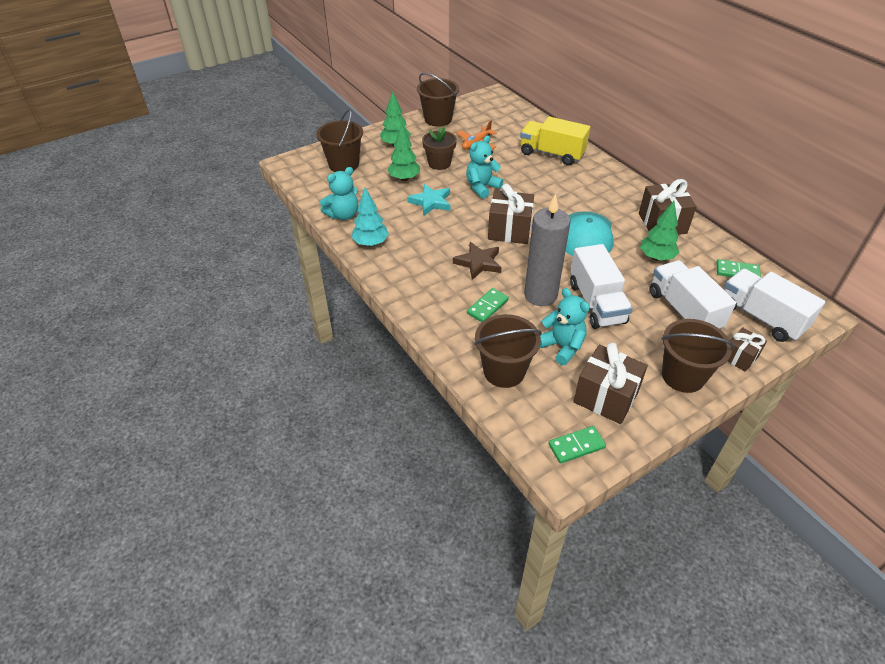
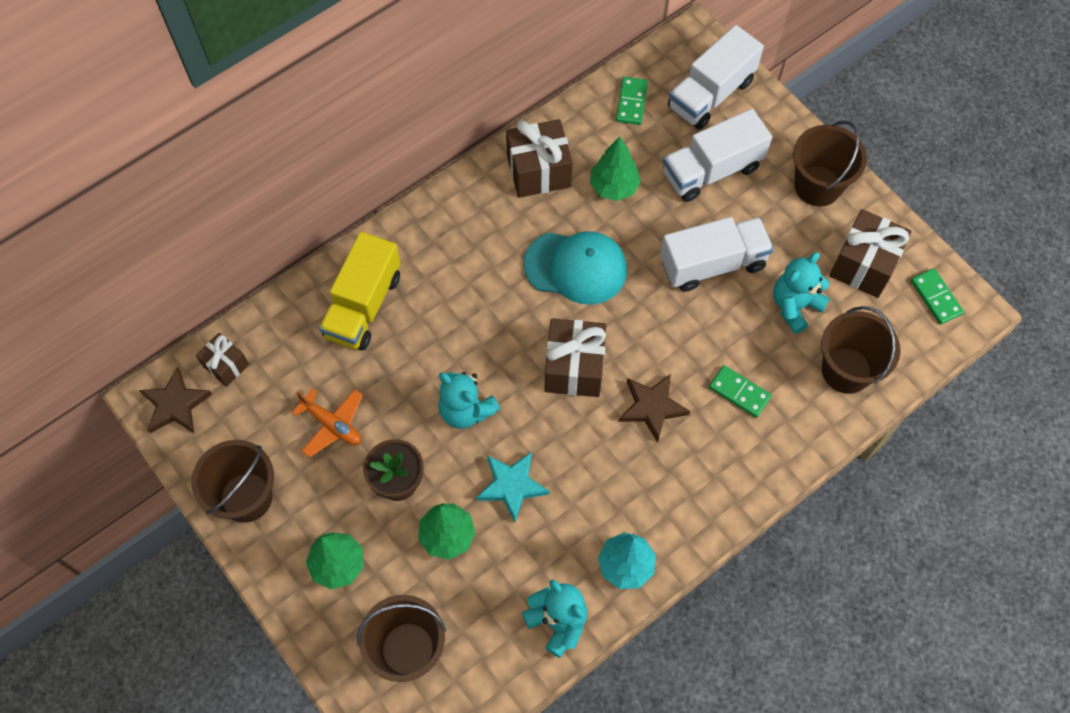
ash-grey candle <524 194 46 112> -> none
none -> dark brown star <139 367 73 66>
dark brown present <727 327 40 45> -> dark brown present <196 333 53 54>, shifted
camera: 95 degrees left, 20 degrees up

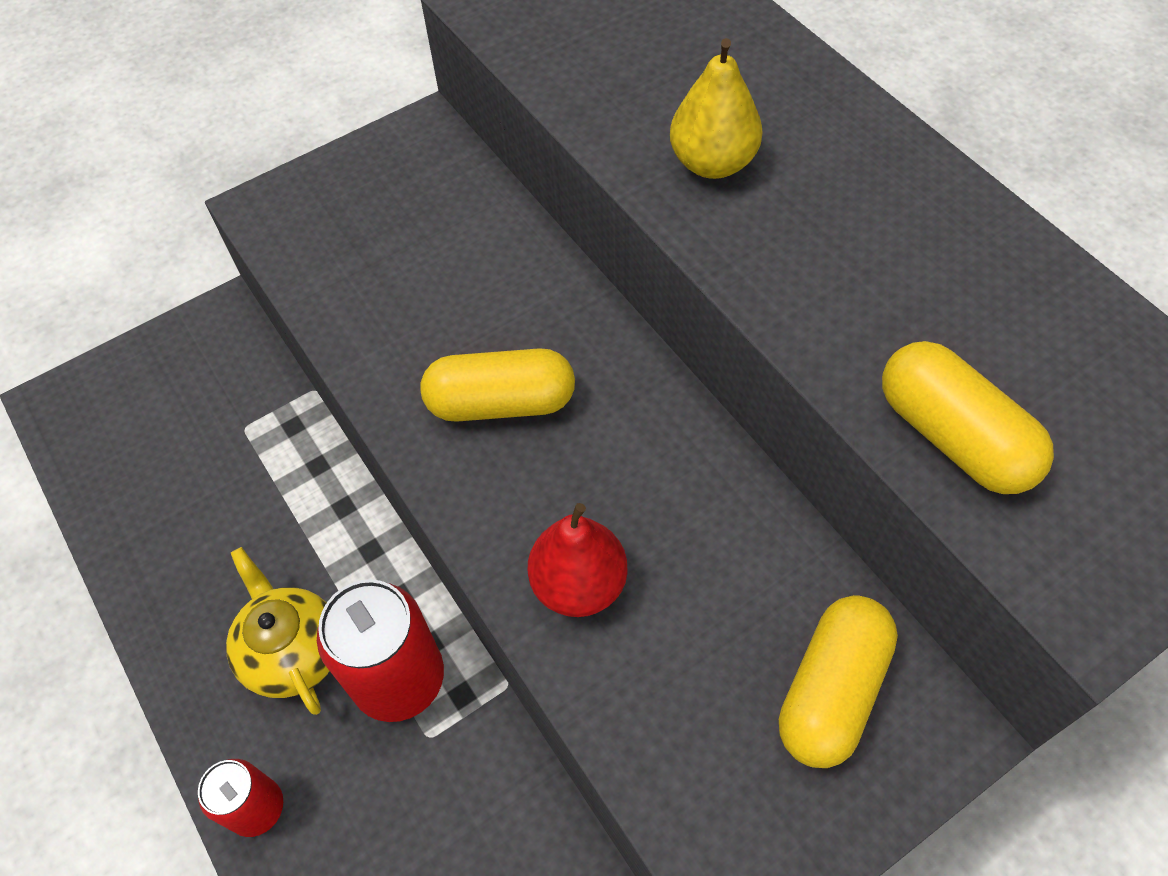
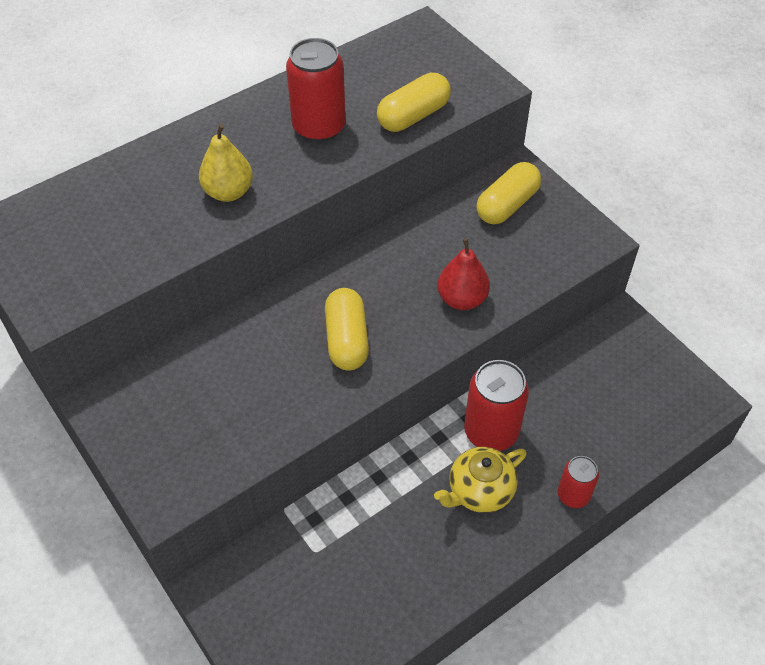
none -> red can <286 38 60 104>
yellow capsule <779 595 119 173> -> yellow capsule <476 162 65 62>, 75 degrees counterclockwise
camera: 95 degrees left, 5 degrees down

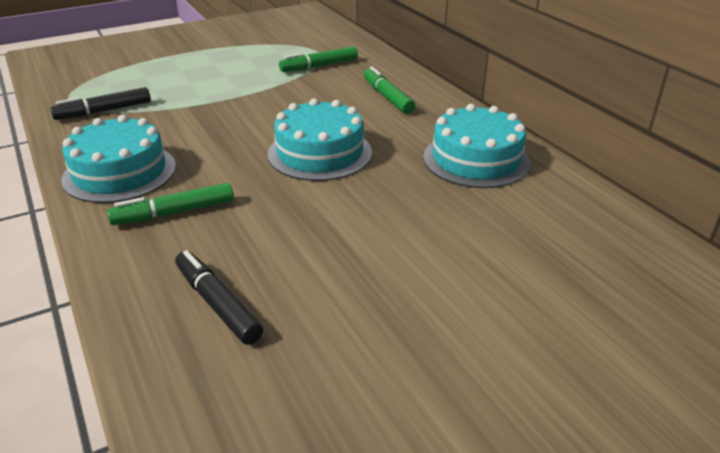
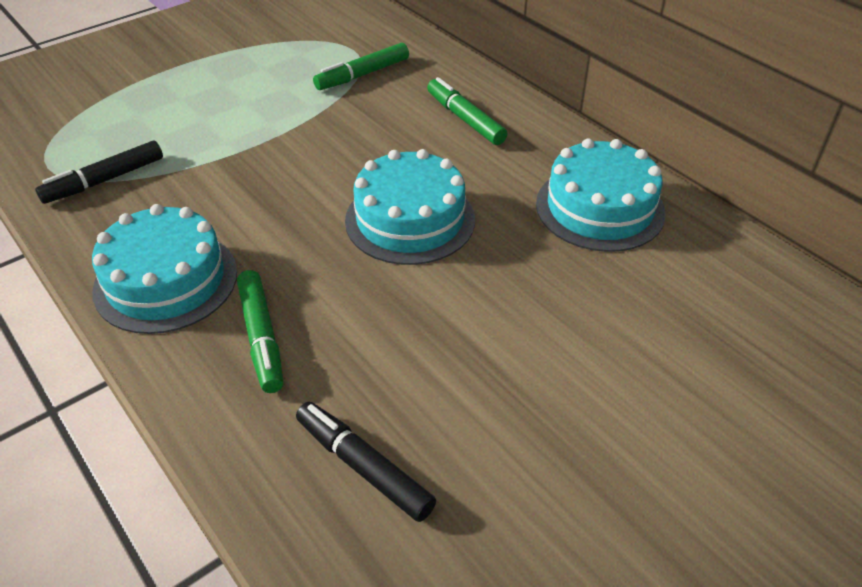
leaf-green marker <107 183 127 42> -> leaf-green marker <237 270 46 123>, 75 degrees counterclockwise
camera: 10 degrees left, 10 degrees up

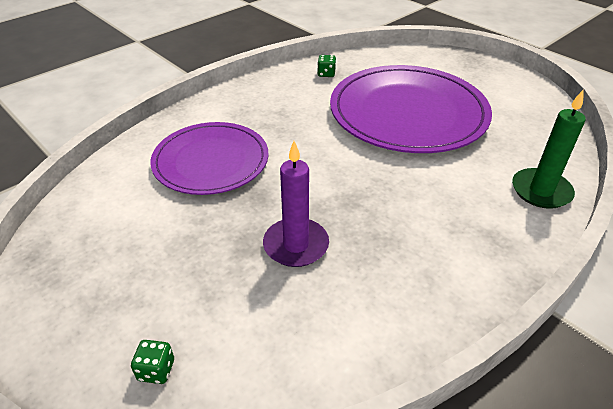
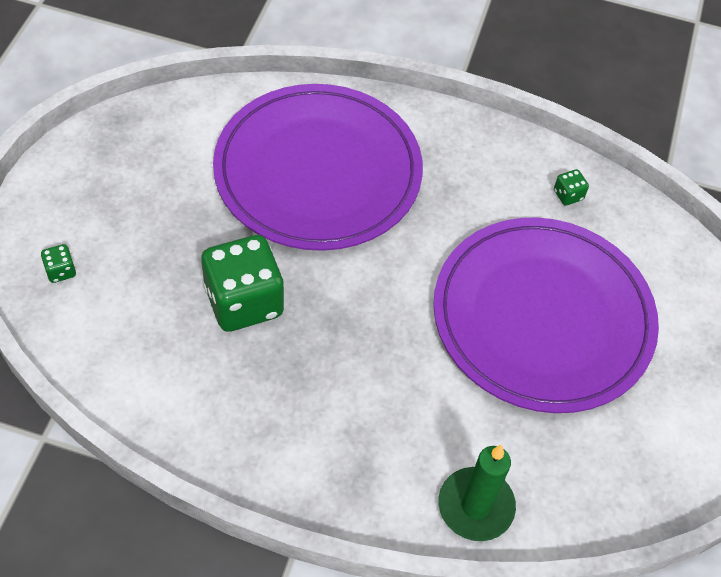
purple candle <263 141 66 126> -> leaf-green dice <201 235 83 97>
purple dinner plate <150 122 119 73> -> purple dinner plate <213 84 210 167>, x1.53
camera: 55 degrees right, 15 degrees up

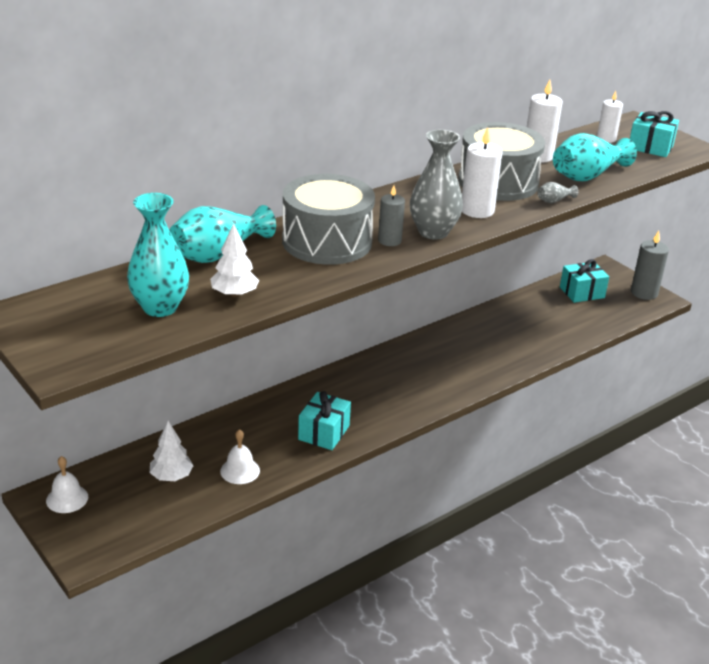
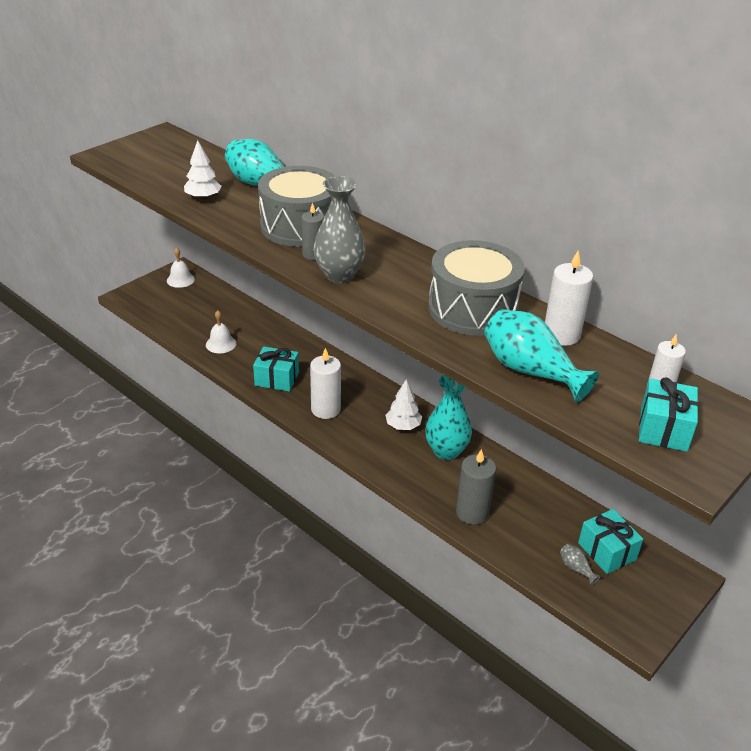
aqua tall vase <127 193 62 124> -> aqua tall vase <425 375 47 85>, shifted
snow-white toy tree <150 421 44 60> -> snow-white toy tree <386 379 36 51>, shifted
snow-white candle <462 127 41 91> -> snow-white candle <310 348 31 71>, shifted
ash-grey tall vase <537 182 42 21> -> ash-grey tall vase <560 544 41 42>, shifted
ash-grey candle <631 231 38 69> -> ash-grey candle <456 449 40 76>, shifted
camera: 80 degrees right, 5 degrees up

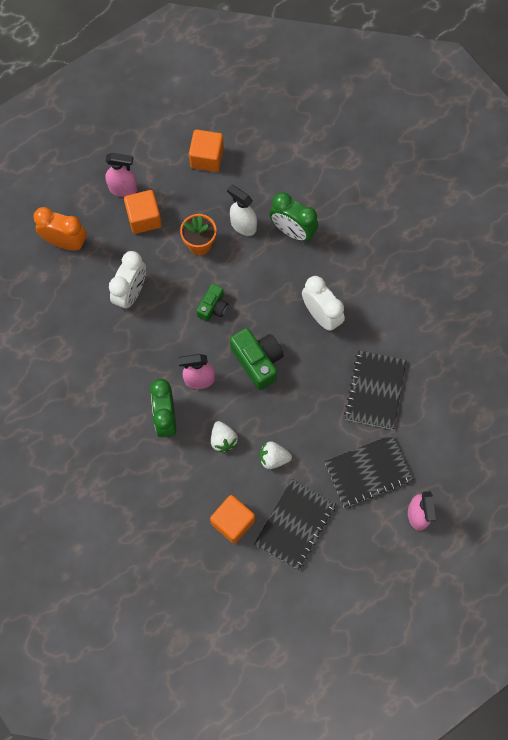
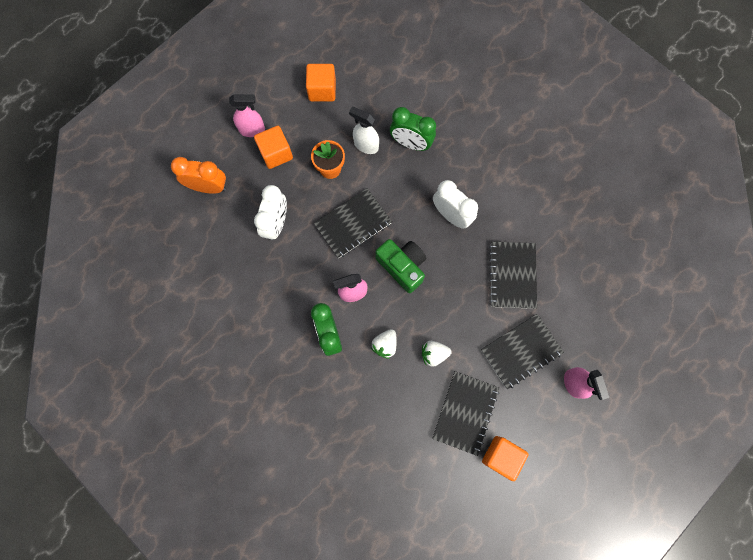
orange cube <210 495 45 49> -> orange cube <482 436 47 45>, shifted
leaf-green camera <196 284 32 38> -> ebony exercise book <314 188 78 71>
snow-white strawberry <211 421 27 31> -> snow-white strawberry <371 329 26 30>, 60 degrees clockwise
camera: 10 degrees left, 5 degrees up

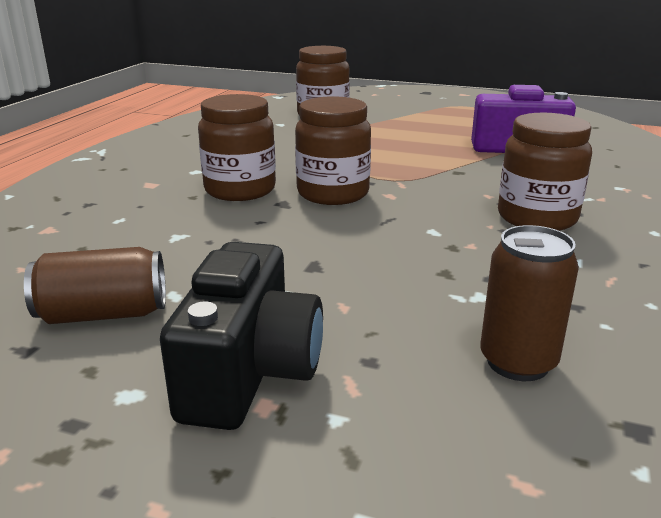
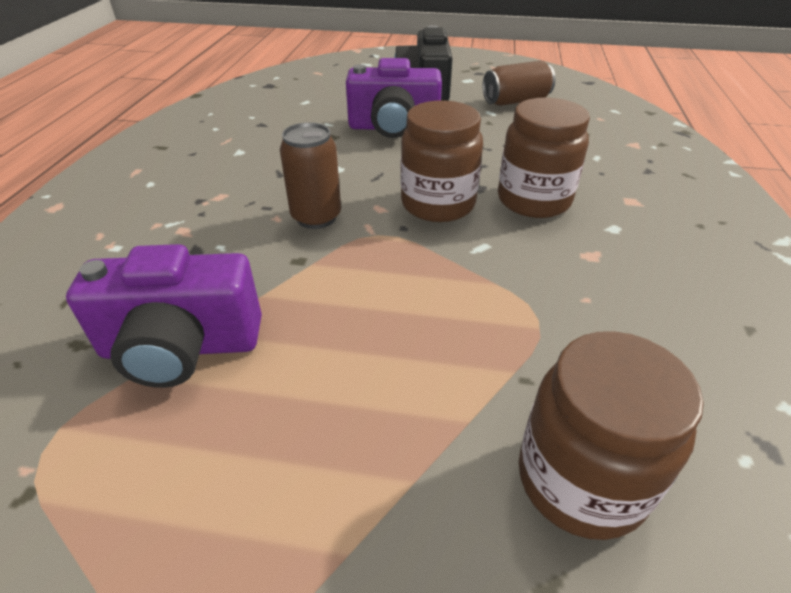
dark brown jam jar <498 113 94 118> -> none
none -> purple camera <346 58 96 80>
dark brown can <480 225 99 156> -> dark brown can <280 122 61 107>, shifted
camera: 170 degrees right, 15 degrees up

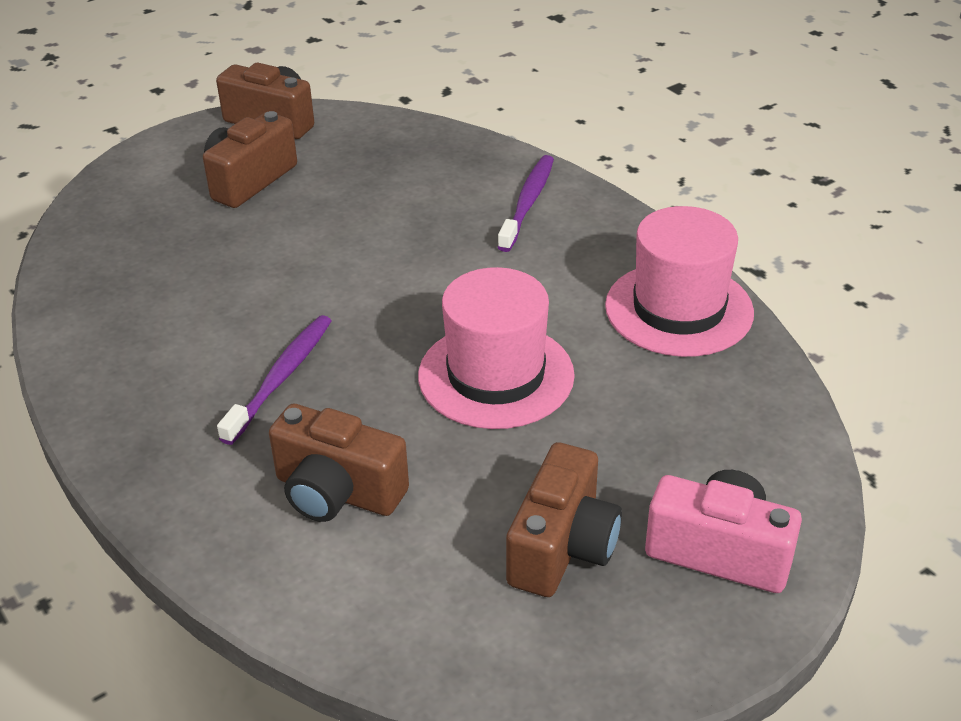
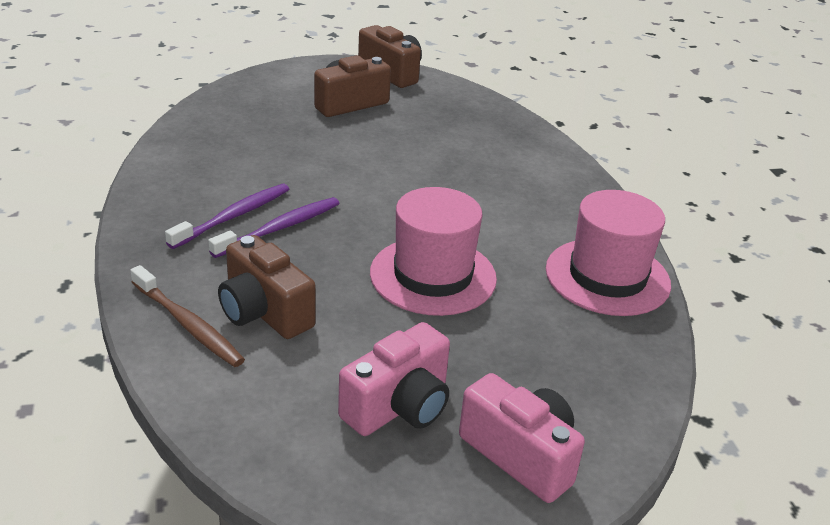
none -> dark brown dental brush <130 265 115 102>
purple dental brush <497 155 57 97> -> purple dental brush <165 184 124 65>, shifted
dark brown camera <506 442 116 155> -> pink camera <338 322 112 114>
camera: 20 degrees right, 5 degrees down

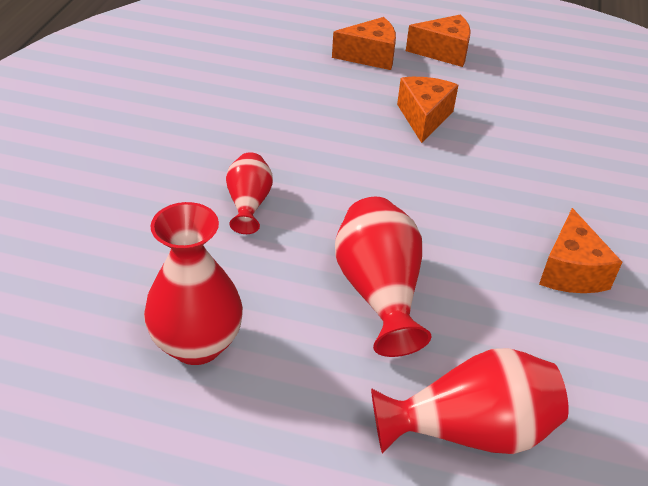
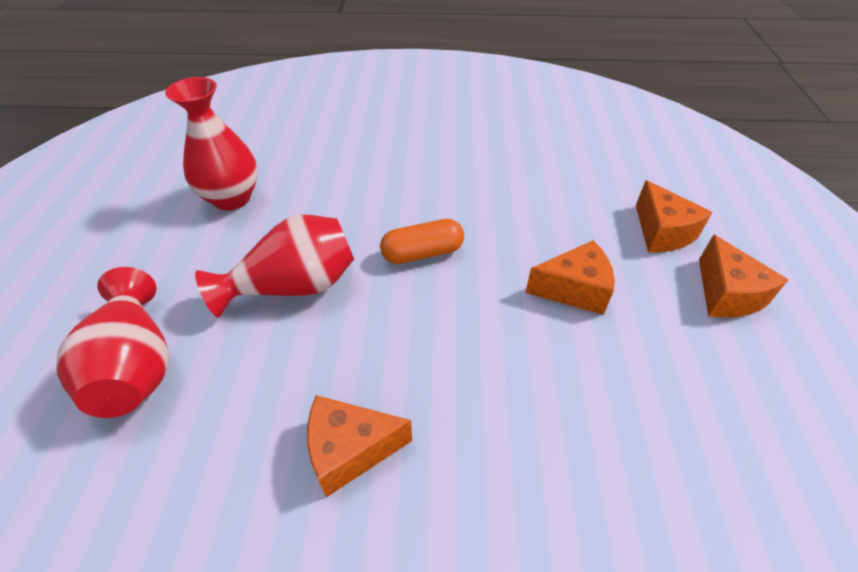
red tall vase <226 152 47 82> -> none
none -> orange capsule <380 219 84 45>
camera: 80 degrees right, 5 degrees up

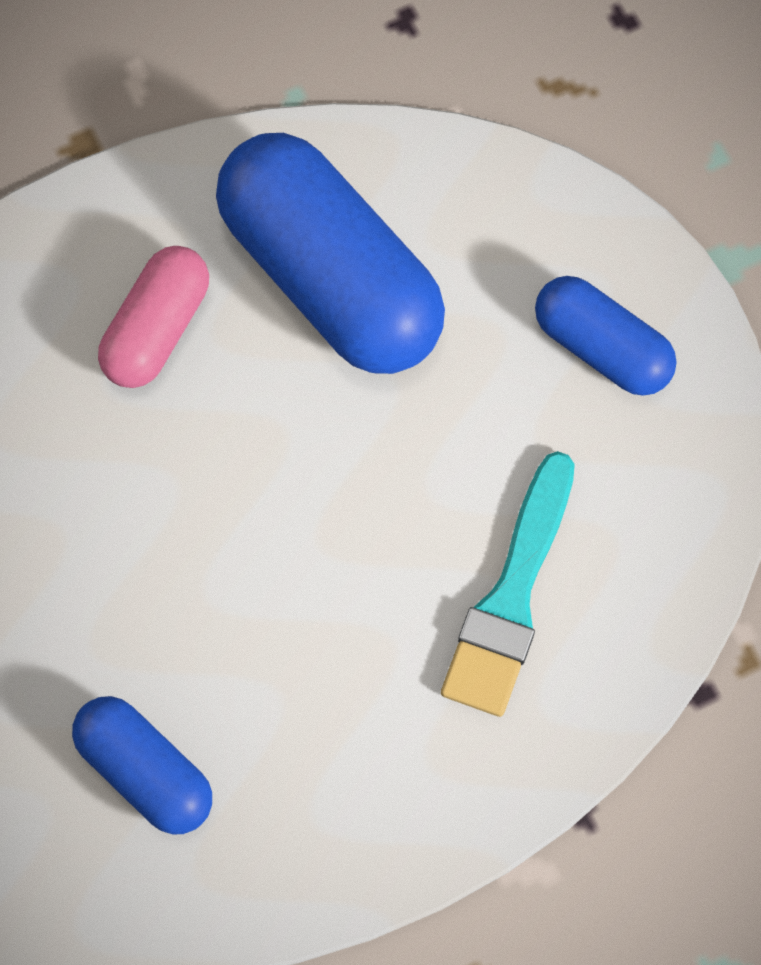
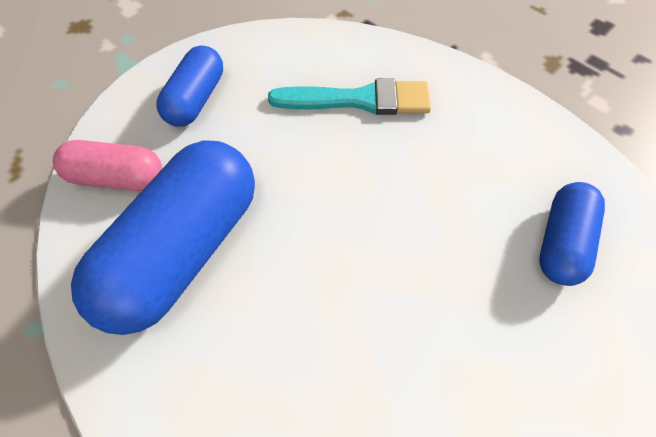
pink capsule <98 246 111 142> -> pink capsule <53 140 109 51>, shifted
camera: 110 degrees left, 10 degrees down

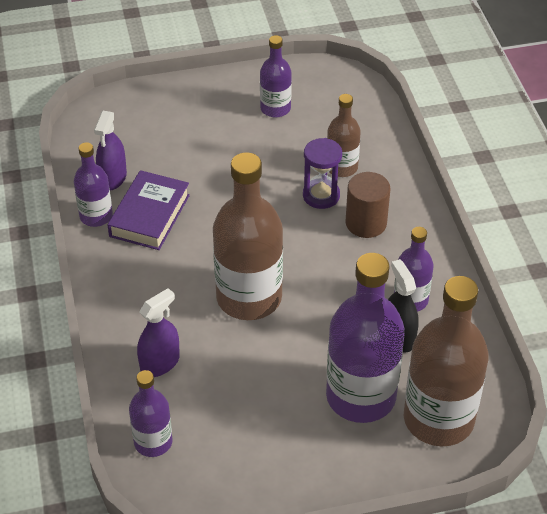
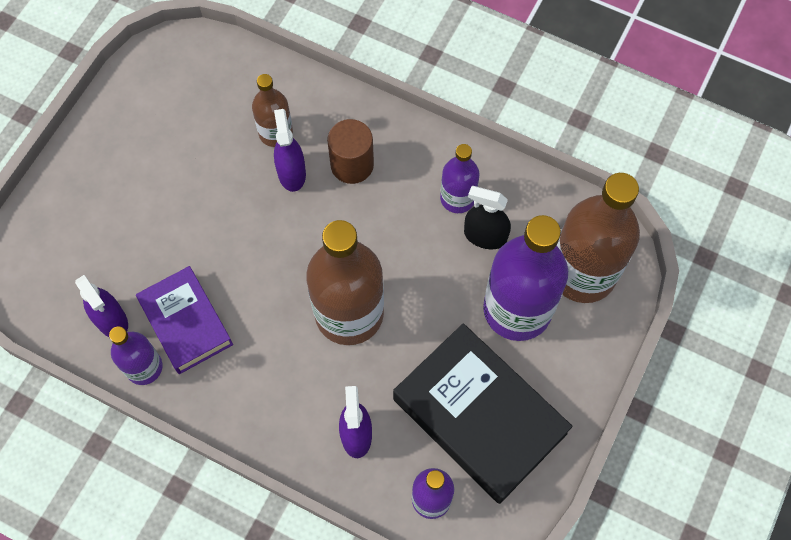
purple flask <260 35 32 82> -> none
none -> ebony hardback <393 323 180 181>
purple sandglass <303 138 39 71> -> purple spray cleaner <274 109 32 83>
camera: 50 degrees left, 20 degrees up

